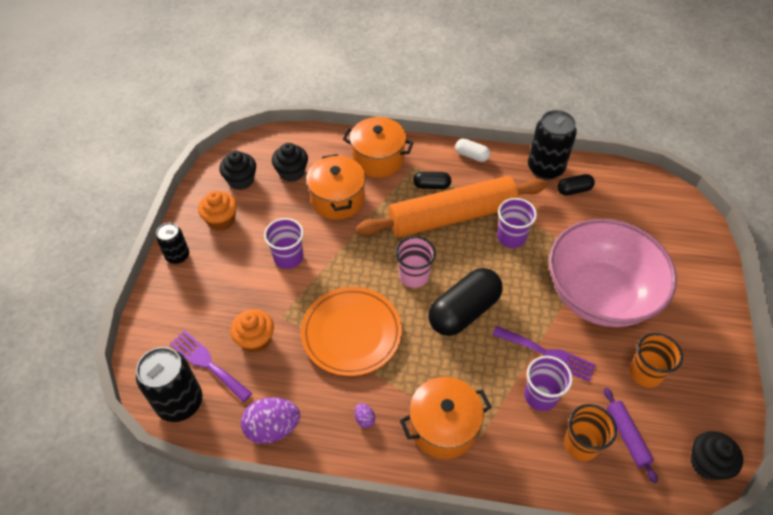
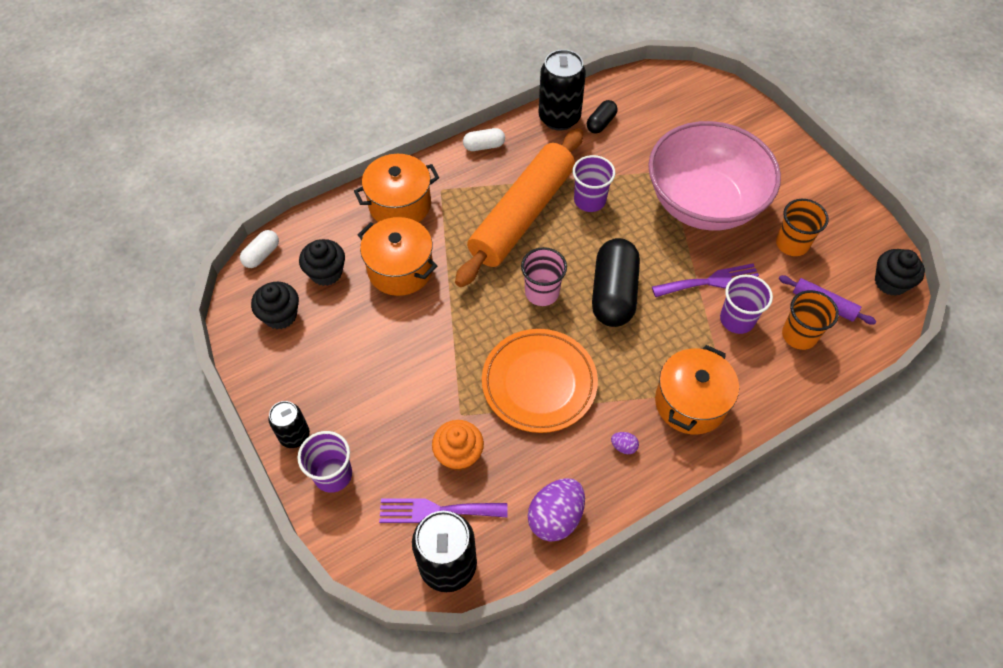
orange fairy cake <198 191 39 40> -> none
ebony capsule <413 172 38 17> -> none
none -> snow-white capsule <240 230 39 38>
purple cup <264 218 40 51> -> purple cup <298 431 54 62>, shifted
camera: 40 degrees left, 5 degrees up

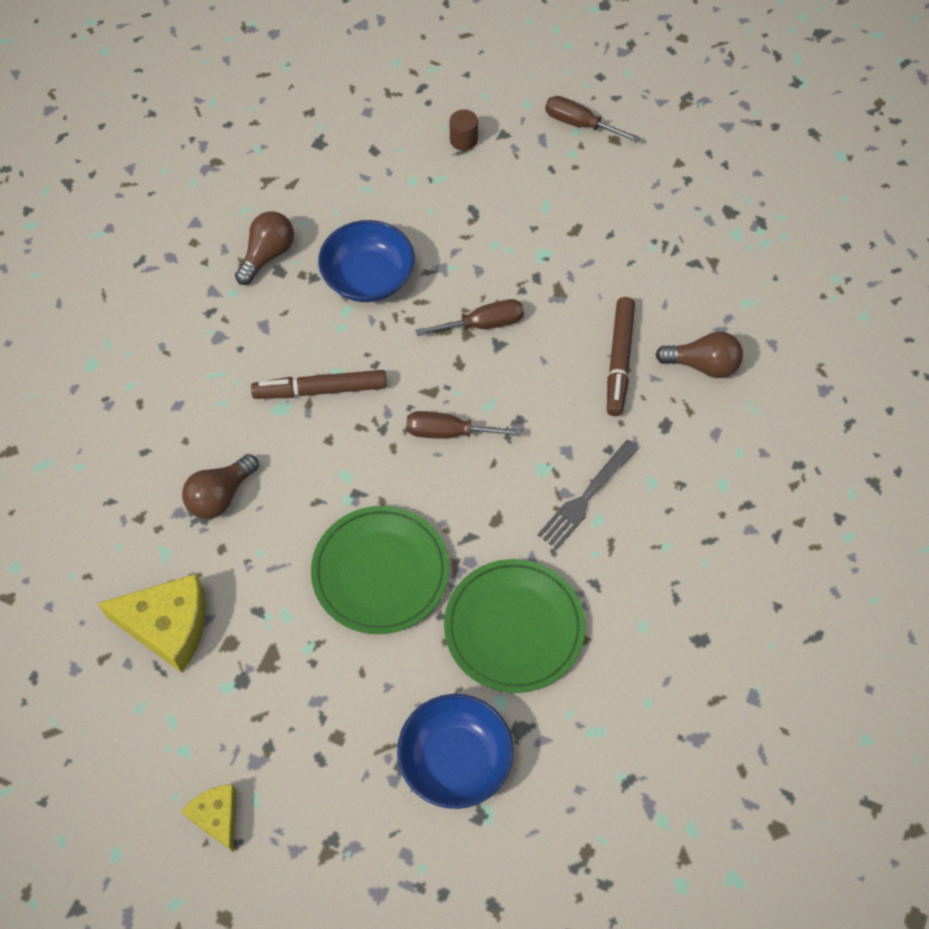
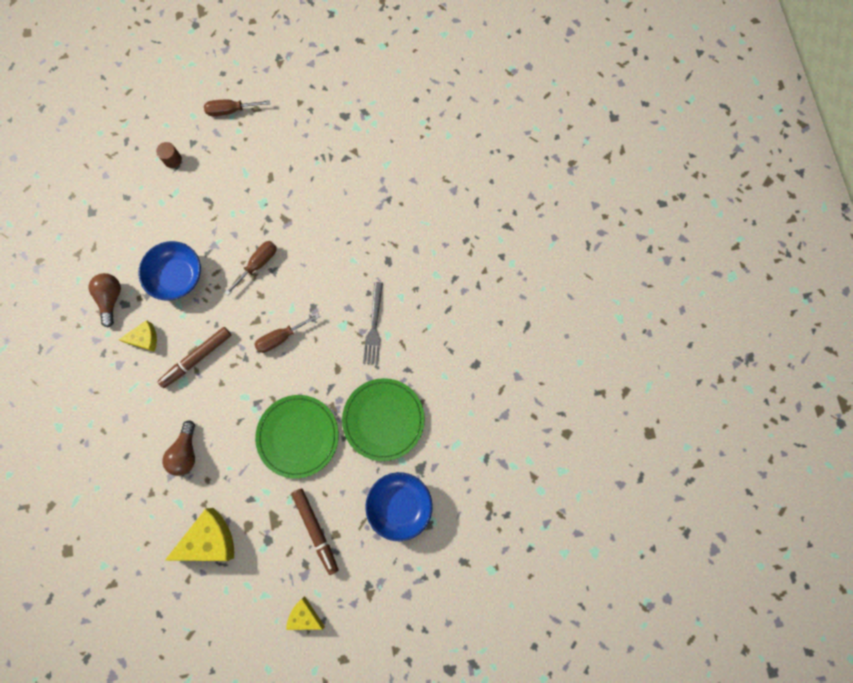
dark brown bulb <655 332 88 46> -> none
none -> yellow cheese <118 320 39 32>
dark brown marker <607 297 28 119> -> dark brown marker <292 488 46 87>, shifted
camera: 35 degrees left, 15 degrees up

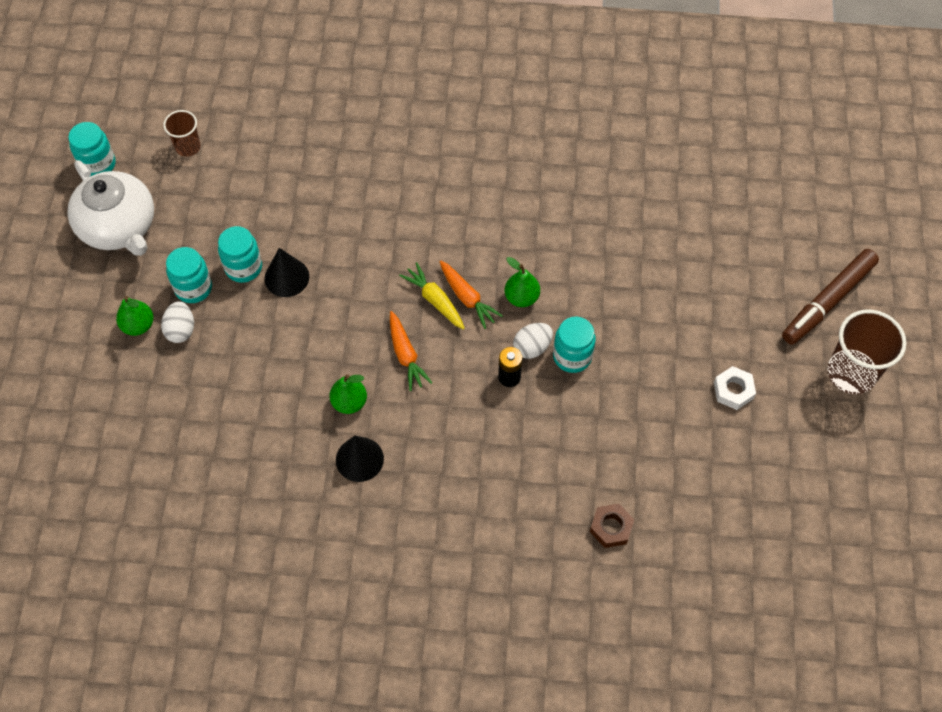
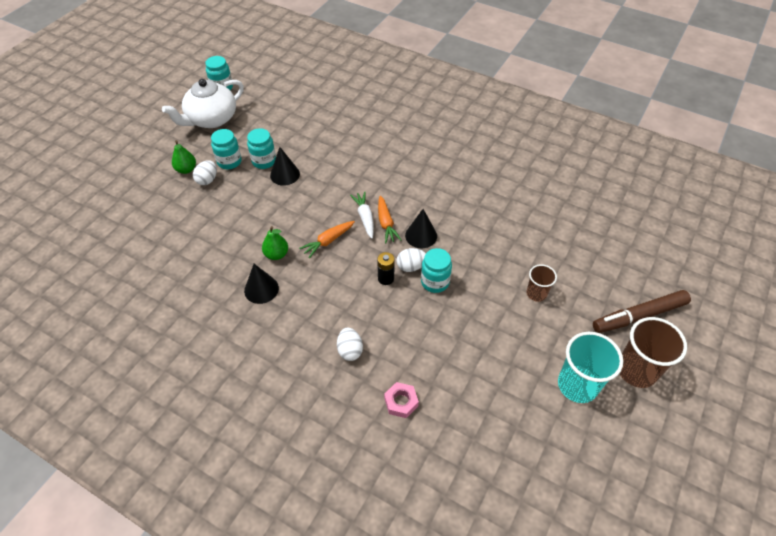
snow-white hexagon nut <714 366 42 44> -> none
none -> snow-white egg <337 327 26 34>
none -> aqua cup <558 332 65 71>
dark brown cup <163 110 38 47> -> dark brown cup <527 264 30 38>, shifted
leaf-green pear fruit <505 257 35 50> -> ebony solid cone <405 209 32 39>
yellow carrot <399 262 66 68> -> snow-white carrot <350 192 24 47>
dark brown hexagon nut <590 503 45 45> -> pink hexagon nut <384 382 35 36>
snow-white china teapot <67 160 87 96> -> snow-white china teapot <162 79 82 49>, 60 degrees clockwise
orange carrot <390 311 42 80> -> orange carrot <299 221 56 37>, 45 degrees clockwise
camera: 25 degrees right, 10 degrees down

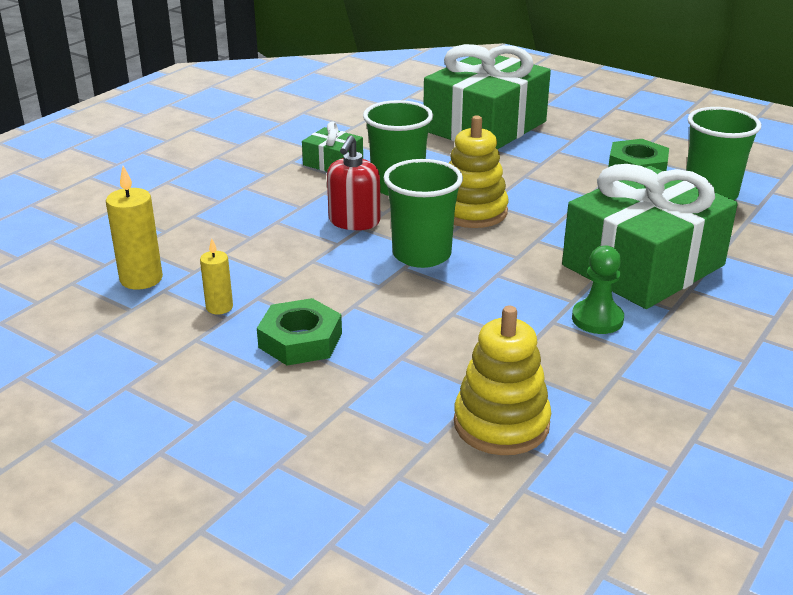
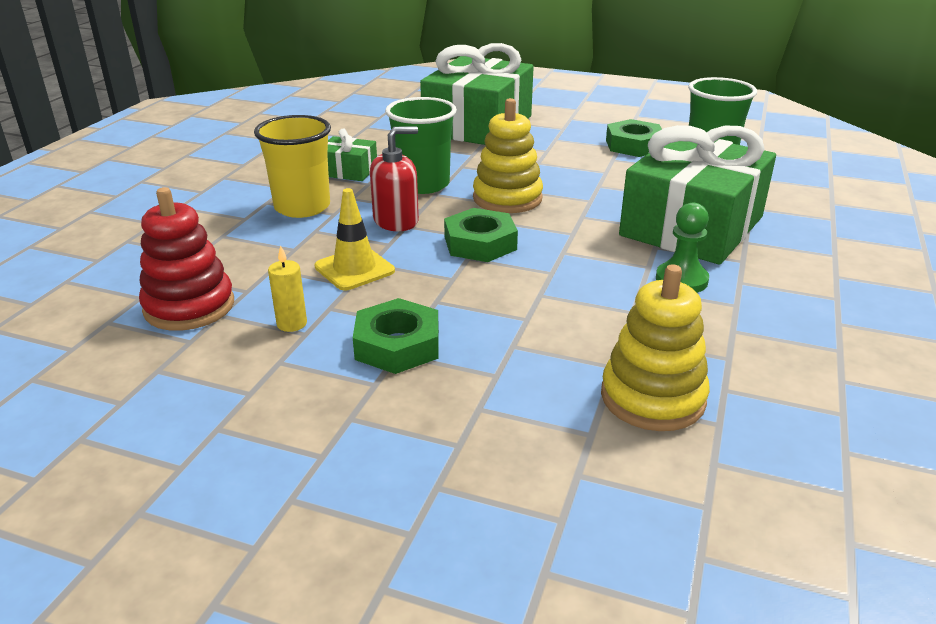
none -> yellow cup <254 115 77 103>
none -> yellow road cone <315 188 80 102>
yellow candle <106 166 57 124> -> red stacking rings <139 187 95 144>
leaf-green cup <384 159 79 109> -> leaf-green hexagon nut <444 208 74 54>
red soap dispenser <327 136 53 94> -> red soap dispenser <370 126 49 105>, 120 degrees counterclockwise
camera: 15 degrees left, 0 degrees up

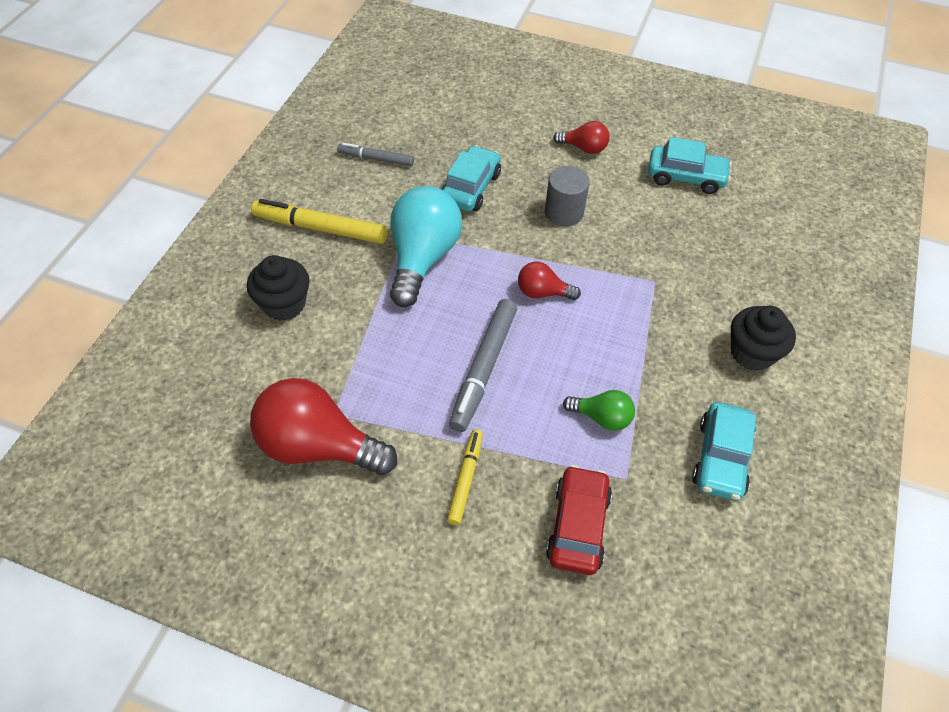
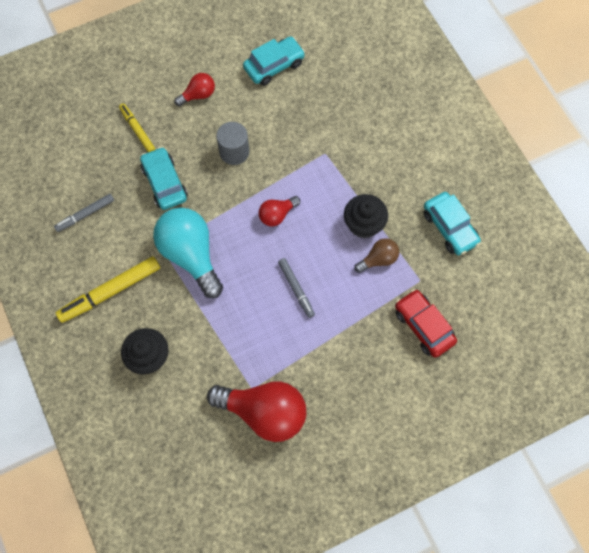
yellow marker <447 429 36 96> -> yellow marker <119 104 37 48>, shifted
ebony fairy cake <731 306 65 65> -> ebony fairy cake <344 194 44 44>, shifted
leaf-green bulb <563 390 72 41> -> dark brown bulb <354 238 45 35>
red bulb <250 378 147 97> -> red bulb <207 381 99 61>, 135 degrees counterclockwise
ash-grey marker <449 299 68 133> -> ash-grey marker <278 258 37 60>, x0.60
camera: 45 degrees left, 15 degrees up

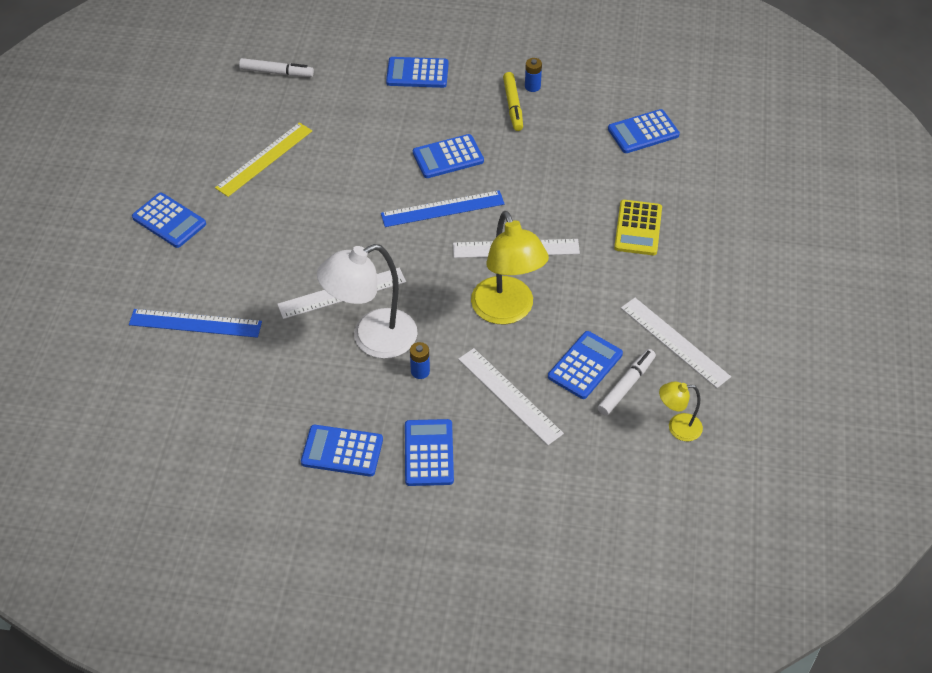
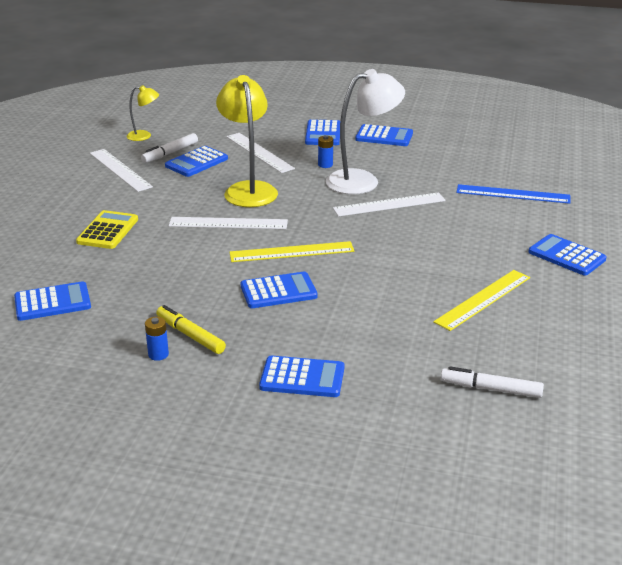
cobalt straightedge <381 190 124 37> -> yellow straightedge <229 241 125 21>
yellow marker <503 72 20 59> -> yellow marker <156 305 70 49>, 45 degrees counterclockwise
camera: 175 degrees left, 20 degrees down

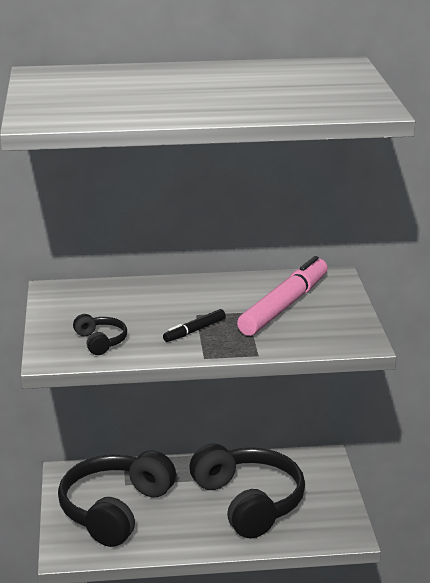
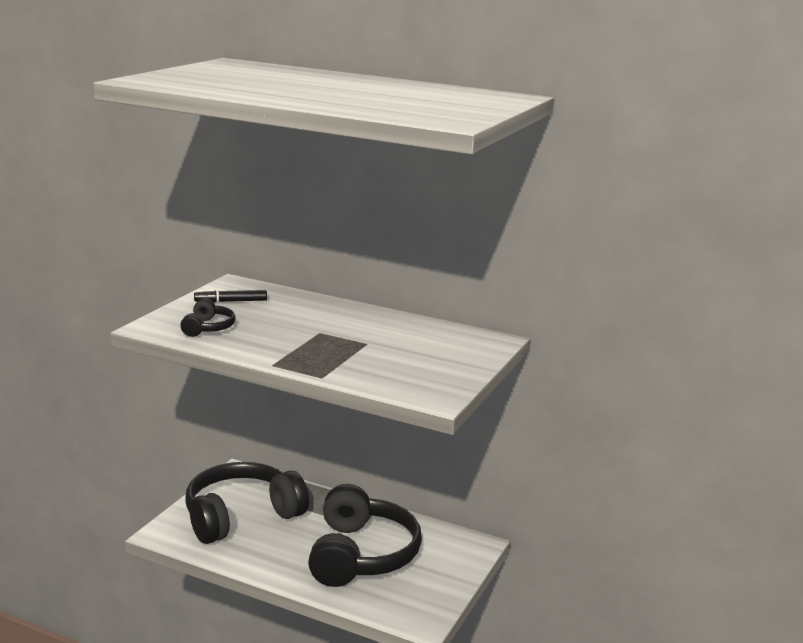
pink marker <237 256 91 80> -> none
ebony marker <163 309 63 33> -> ebony marker <194 289 73 13>, shifted
camera: 30 degrees right, 5 degrees down

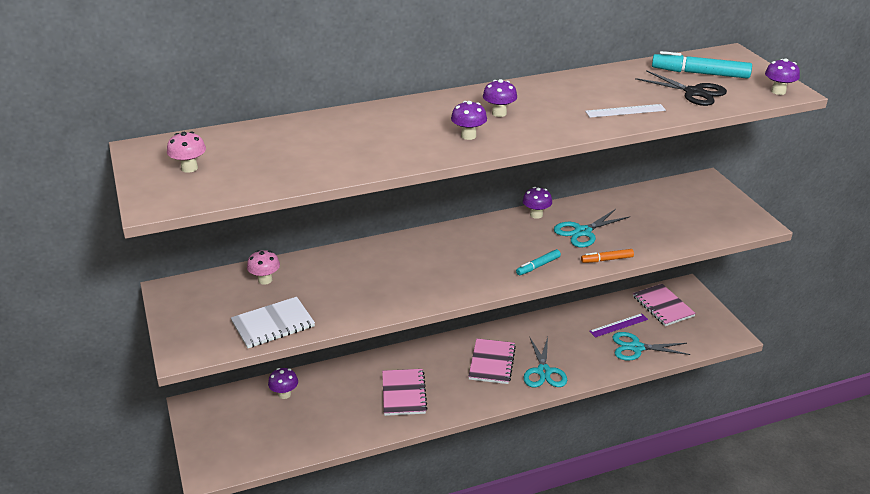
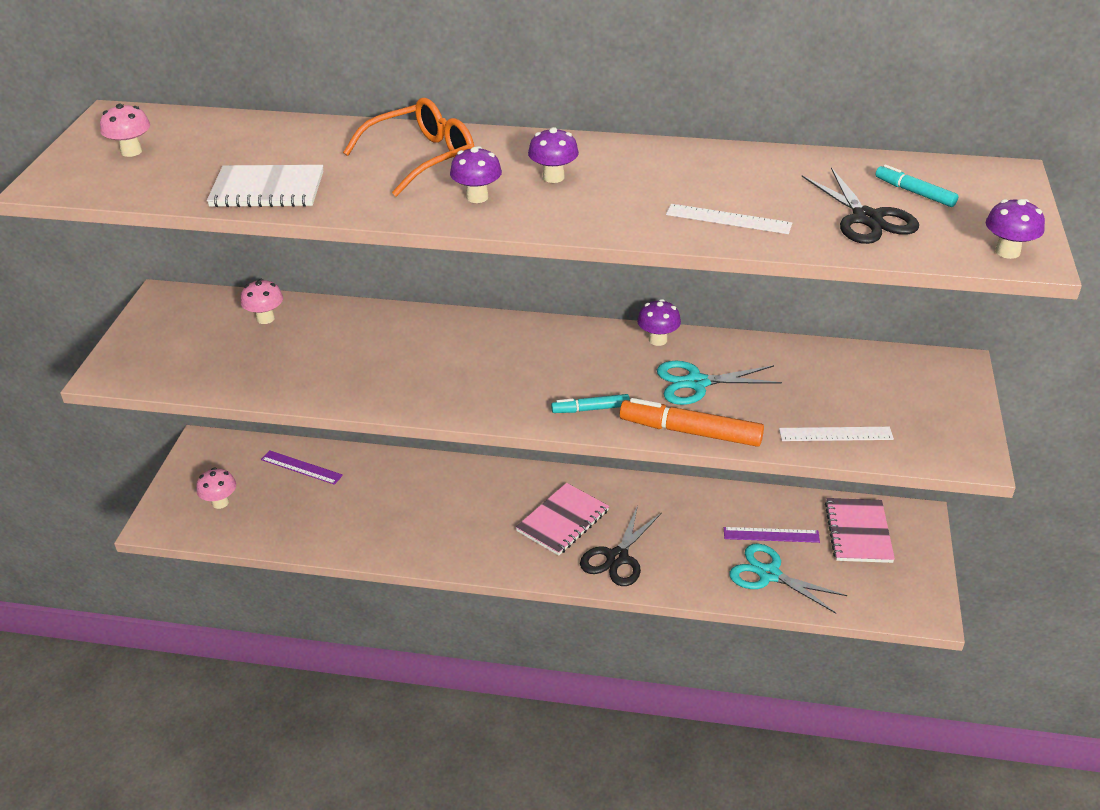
pink exercise book <382 369 46 47> -> none
none -> pink fungus <196 467 40 42>
none -> orange glasses <343 98 131 99>
none -> snow-white straightedge <779 427 115 14>
snow-white exercise book <231 297 84 51> -> snow-white exercise book <207 165 117 42>, shifted
purple fungus <268 368 30 31> -> purple straightedge <261 450 82 35>
aqua scissors <523 336 44 51> -> ebony scissors <580 505 82 81>
orange marker <581 249 53 14> -> orange marker <620 398 144 49>, x1.78
aqua marker <652 51 100 28> -> aqua marker <875 165 83 42>, x0.56
camera: 30 degrees right, 5 degrees up

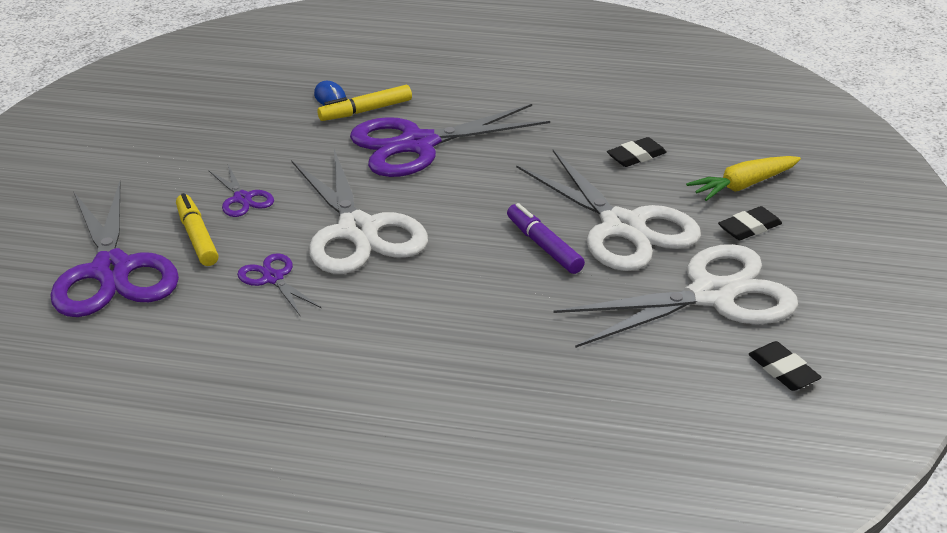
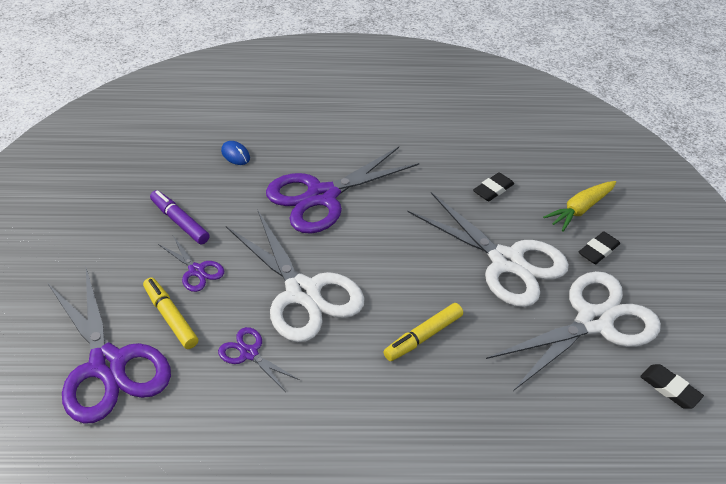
yellow marker <317 85 95 36> -> yellow marker <383 303 80 58>, shifted
purple marker <507 203 78 71> -> purple marker <150 190 60 54>, shifted
camera: 15 degrees left, 10 degrees up

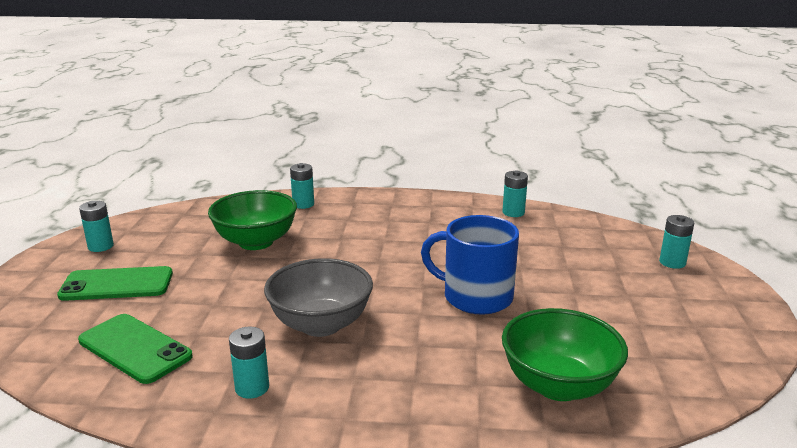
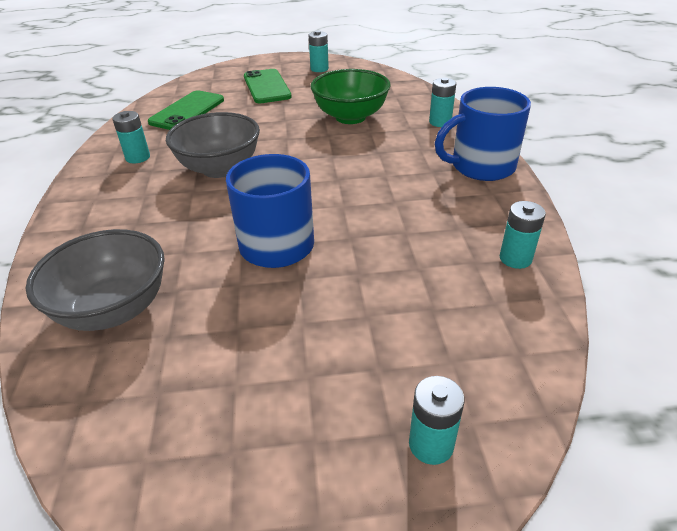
none -> cobalt tea mug <435 87 96 94>
leaf-green serving bowl <502 308 126 93> -> ash-grey serving bowl <26 229 139 102>
camera: 80 degrees right, 15 degrees up

